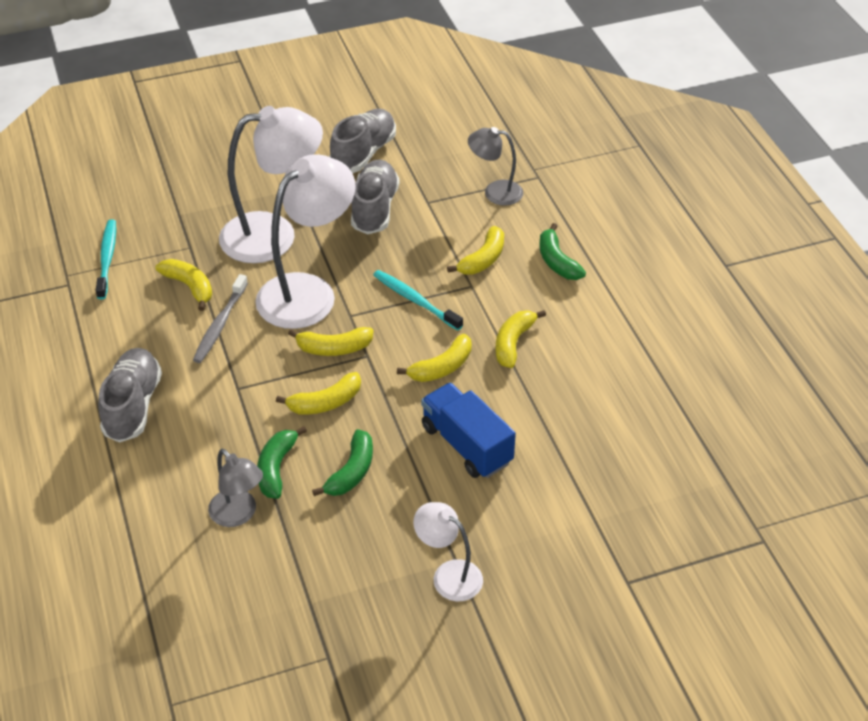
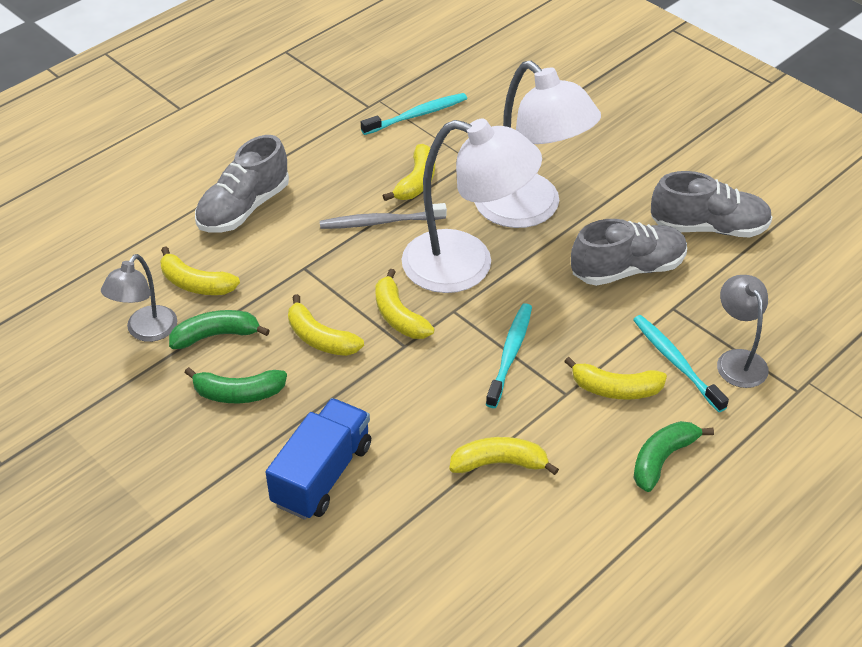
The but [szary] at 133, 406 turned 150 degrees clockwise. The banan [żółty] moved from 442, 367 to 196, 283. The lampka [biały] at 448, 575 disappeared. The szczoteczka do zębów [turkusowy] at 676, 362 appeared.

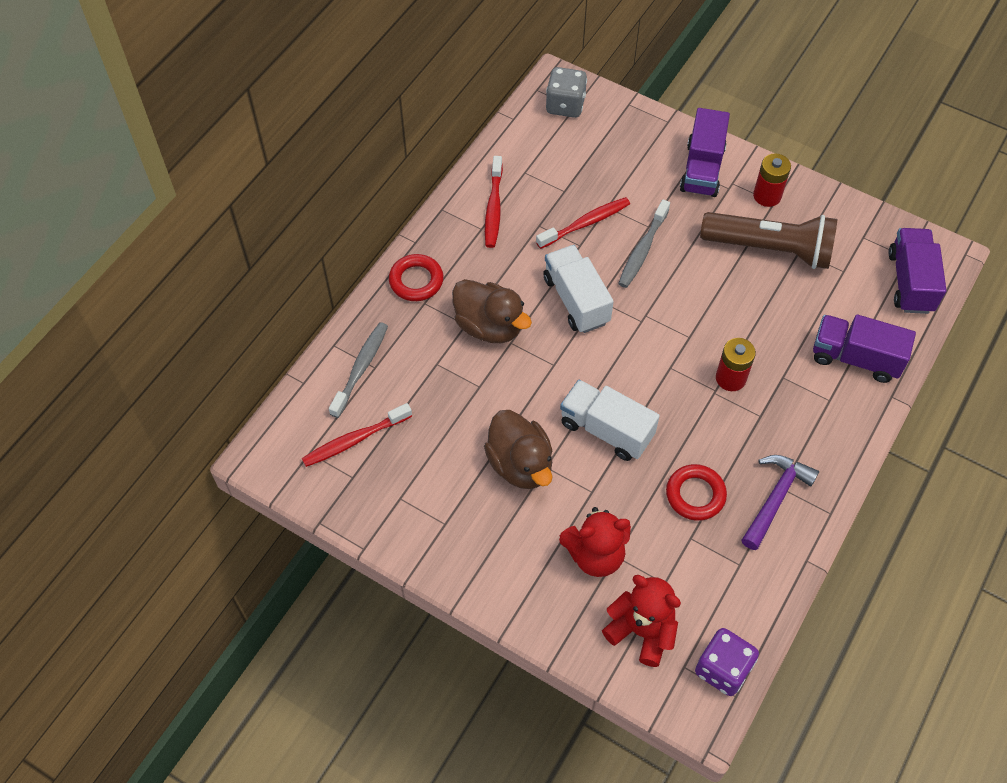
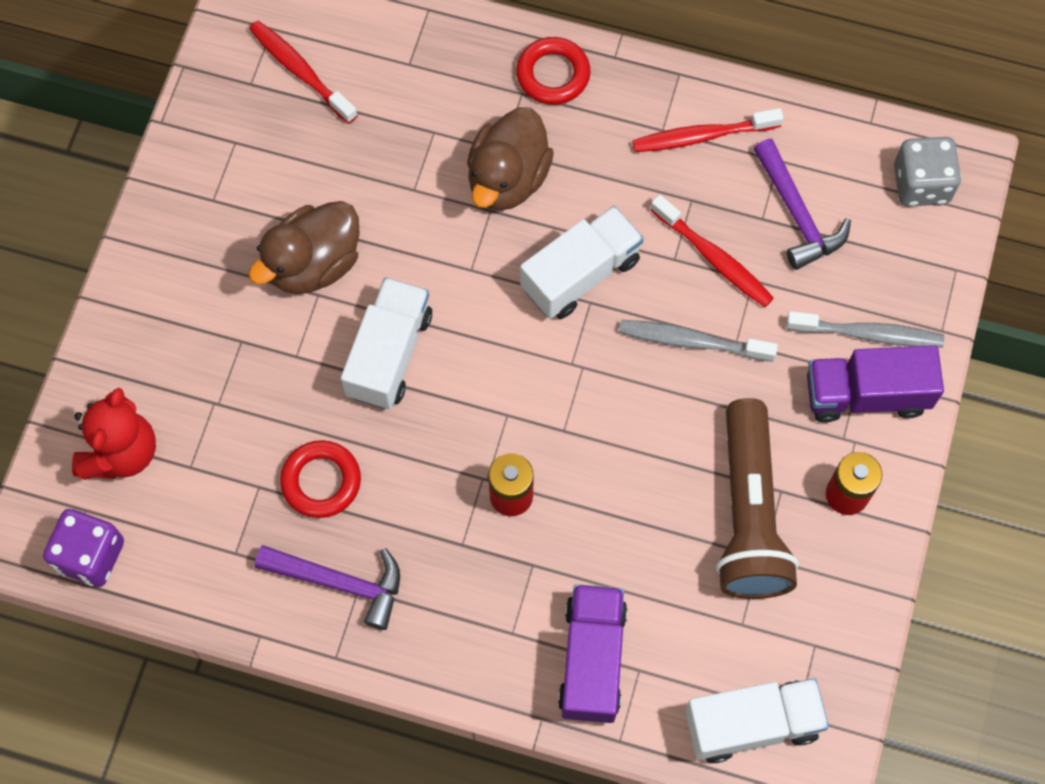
The szczoteczka do zębów [szary] moved from 361, 368 to 868, 334. The miś [czerwony] at 595, 555 disappeared. The ciężarówka [fioletowy] at 910, 282 became the ciężarówka [biały] at 751, 724. The młotek [fioletowy] at 797, 214 appeared.

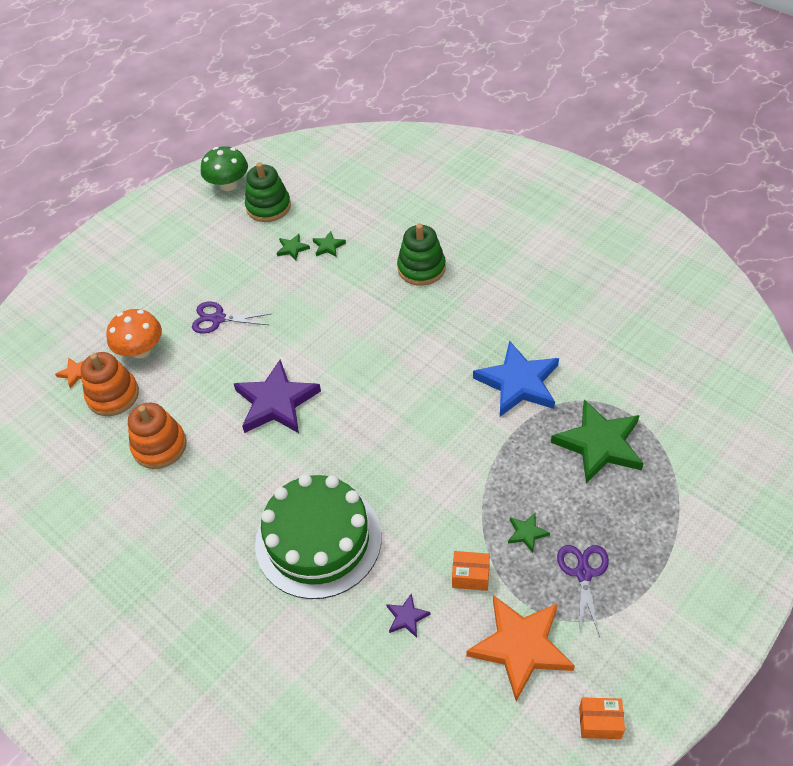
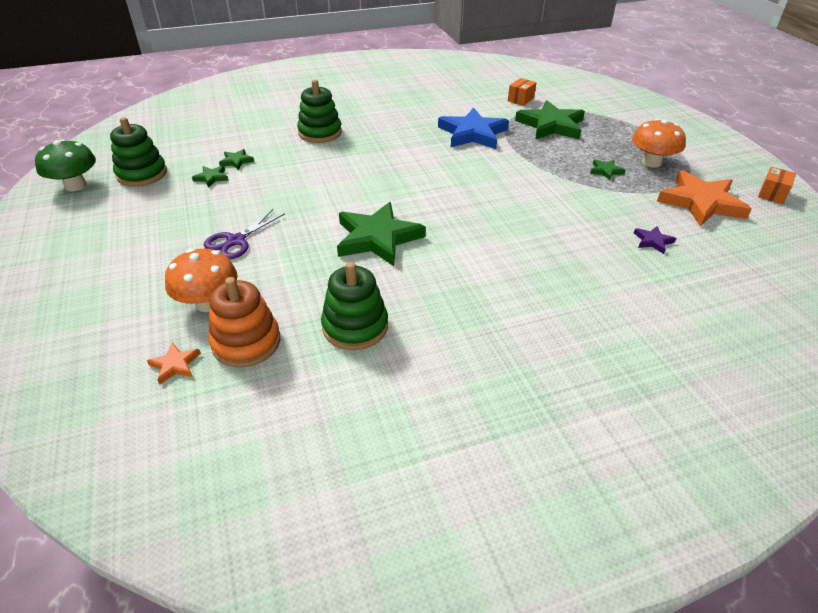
The zabawka nakładanka [pomarańczowy] at 159, 446 became the zabawka nakładanka [zielony] at 355, 326. The gwiazda [fioletowy] at 276, 402 became the gwiazda [zielony] at 377, 238. The tort [zielony] at 318, 539 disappeared. The pudełko [pomarańczowy] moved from 470, 576 to 520, 99. The nożyczki [fioletowy] at 583, 573 was replaced by the grzyb [pomarańczowy] at 651, 162.

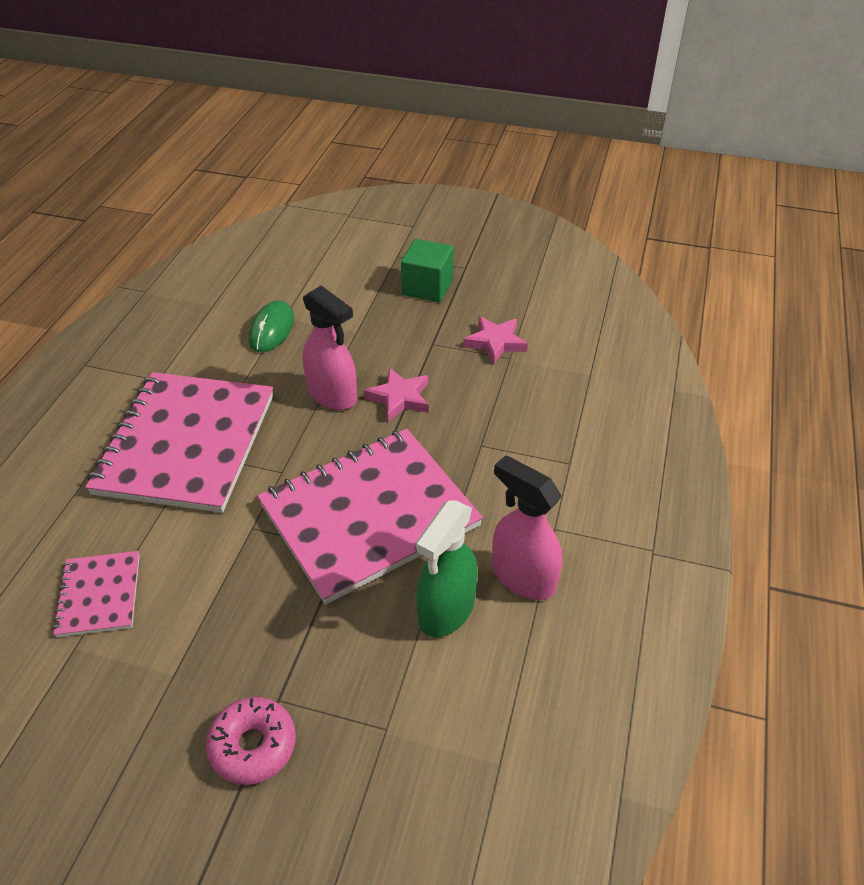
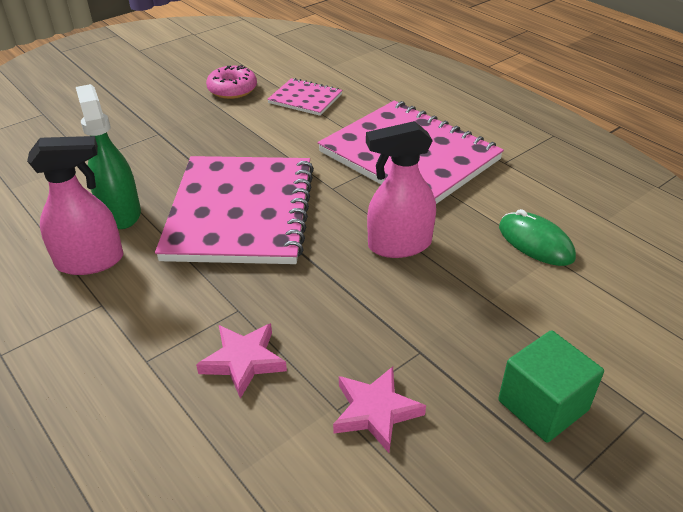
The donut [różowy] moved from 253, 746 to 232, 89. The gwiazda [różowy] moved from 399, 398 to 243, 361.

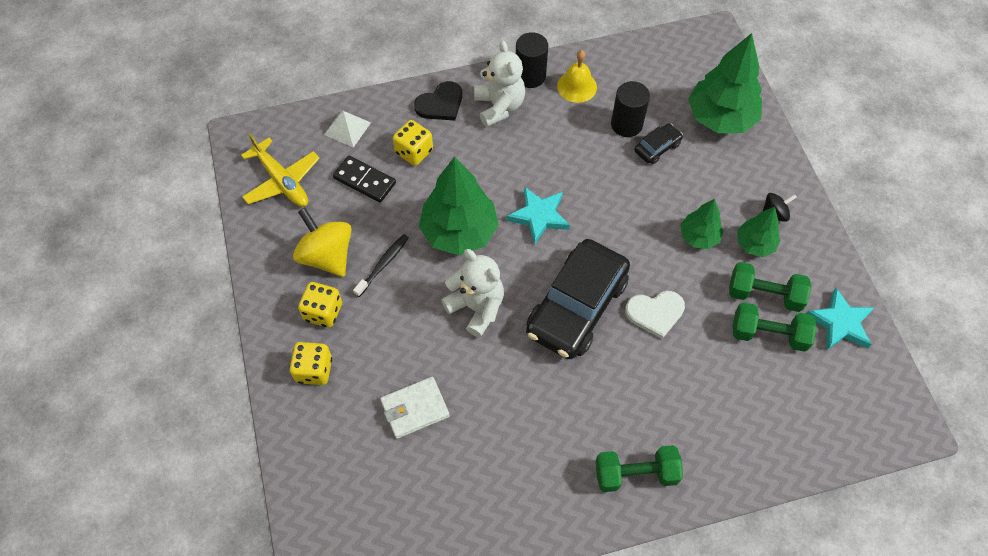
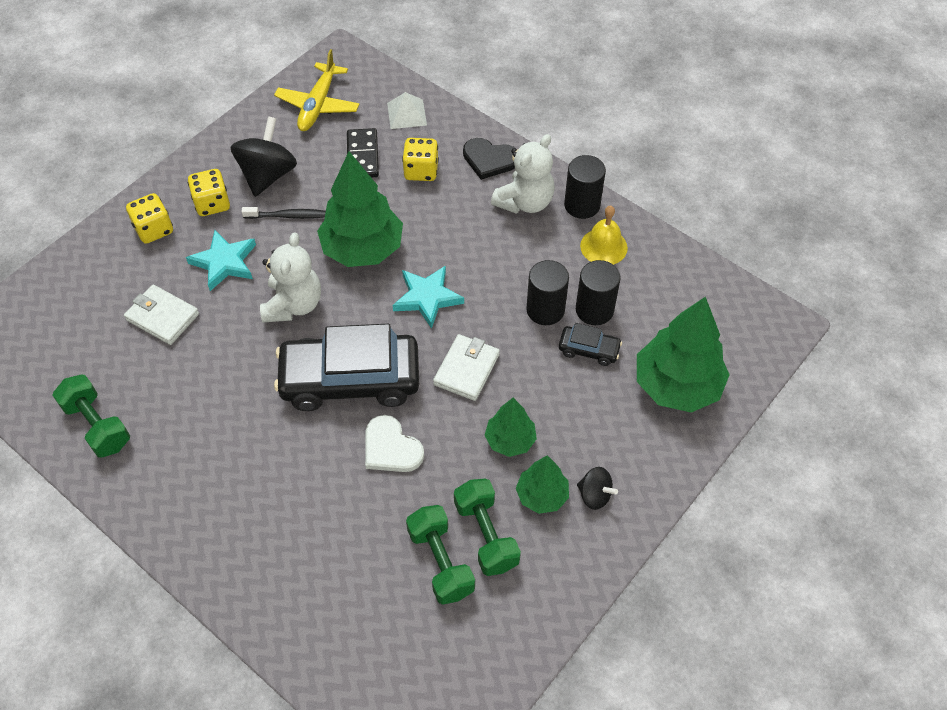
The bączek [żółty] at 327, 256 became the bączek [czarny] at 268, 175. The hantel [zielony] moved from 635, 474 to 97, 425. The gwiazda [turkusowy] moved from 840, 323 to 224, 262. The portfel [biały] at 466, 369 appeared. The walec [czarny] at 545, 310 appeared.

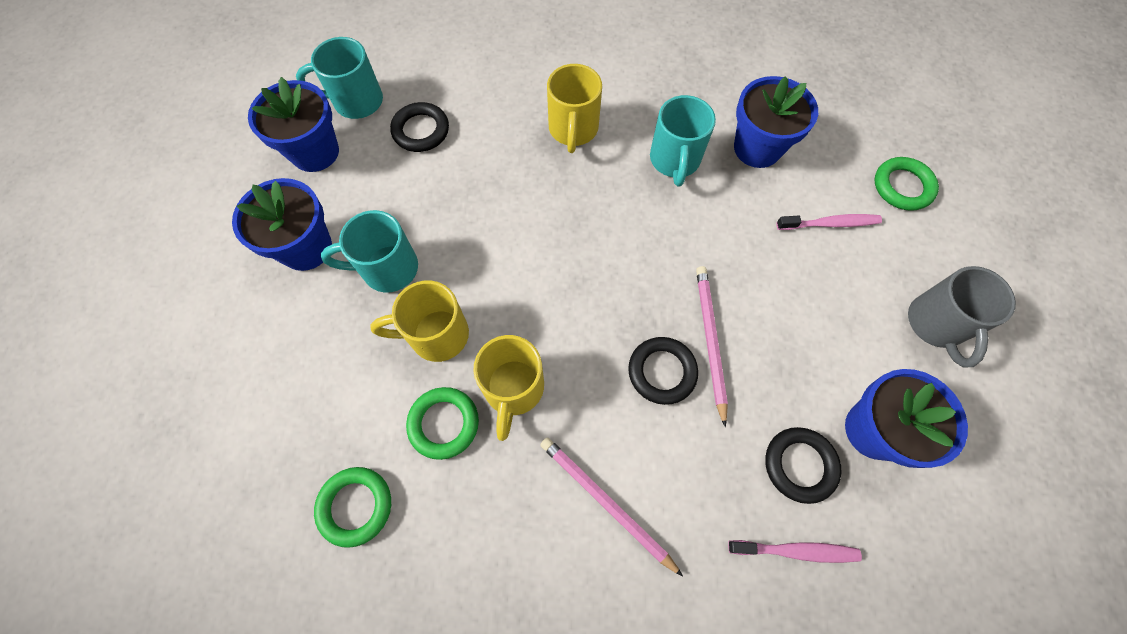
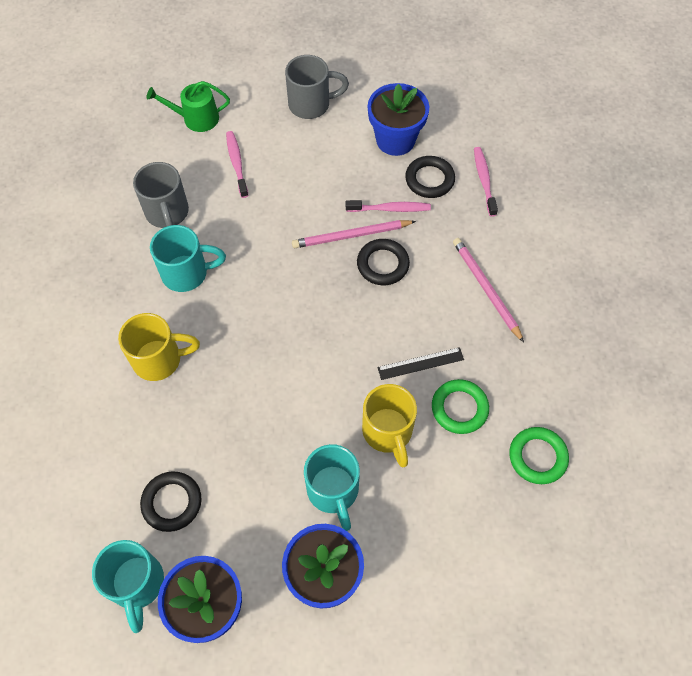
The kubek [żółty] at 513, 390 was replaced by the linijka [czarny] at 420, 363. The ołówek [różowy] at 606, 502 turned 120 degrees clockwise. The doniczka [niebieski] at 757, 148 was replaced by the kubek [szary] at 167, 213. The pierścień [zielony] at 902, 187 was replaced by the konewka [zielony] at 196, 118. The szczoteczka do zębów [różowy] at 390, 209 appeared.

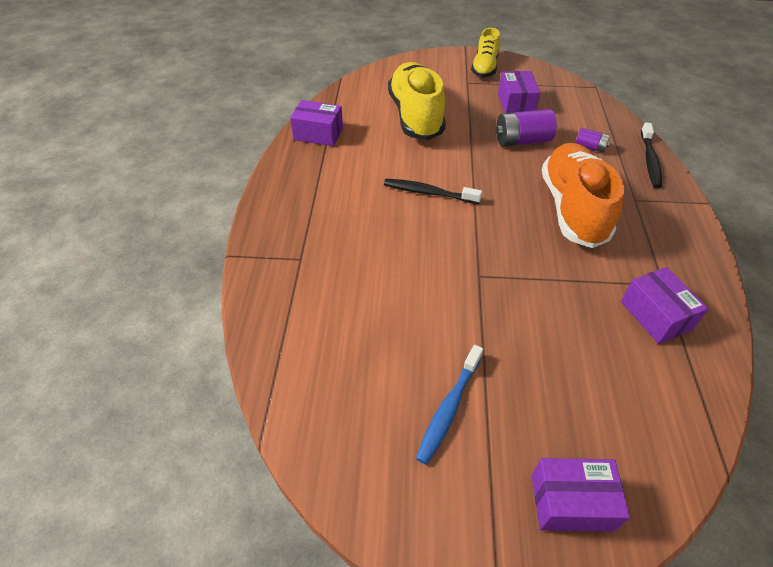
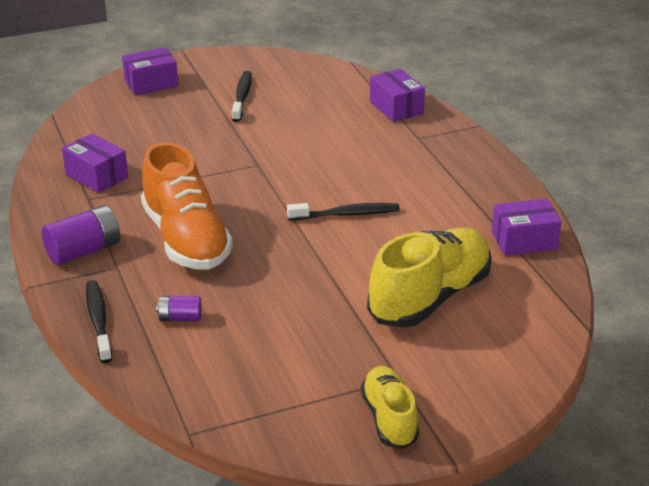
The but [żółty] at 415, 116 turned 105 degrees counterclockwise. The szczoteczka do zębów [niebieski] at 449, 408 became the szczoteczka do zębów [czarny] at 242, 97. The bateria [fioletowy] moved from 522, 141 to 84, 251. The pudełko [fioletowy] moved from 516, 104 to 396, 107.

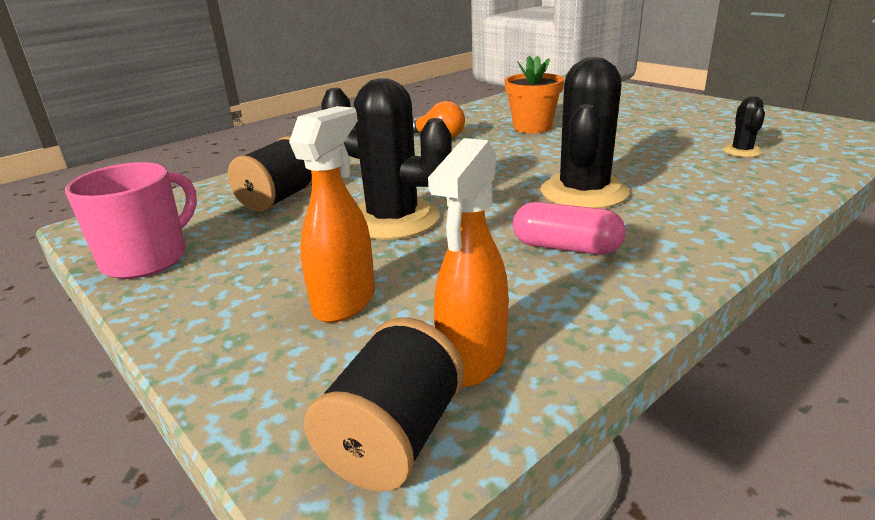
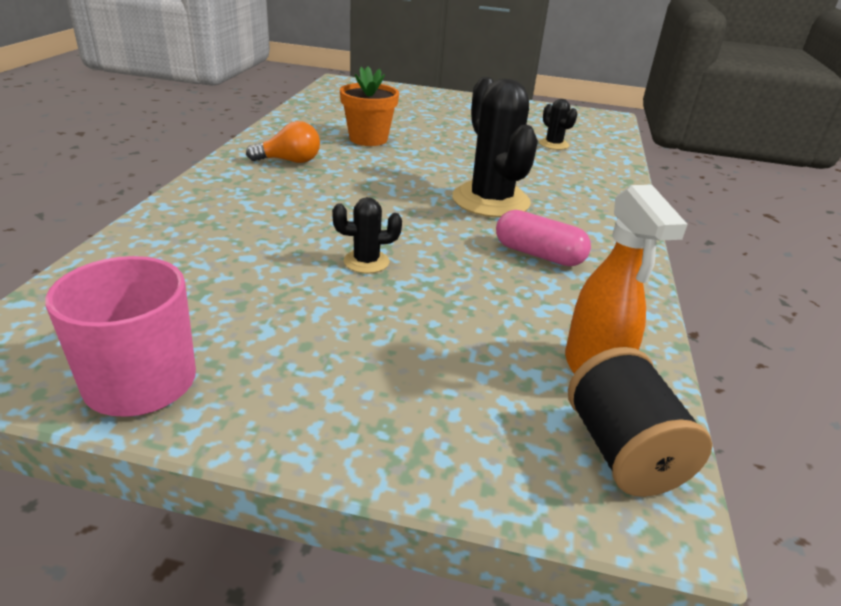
The szpulka [czarny] at 278, 199 disappeared. The spryskiwacz [pomarańczowy] at 345, 302 disappeared. The kaktus [czarny] at 393, 220 changed to 0.48 times the size. The kapsułka [różowy] at 566, 247 turned 45 degrees clockwise.

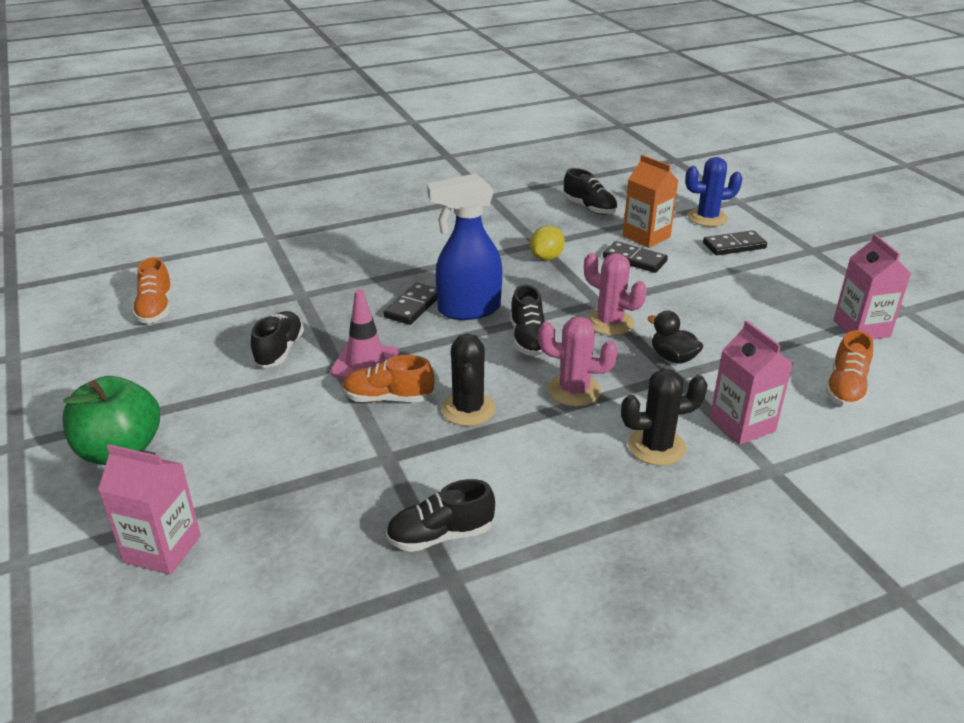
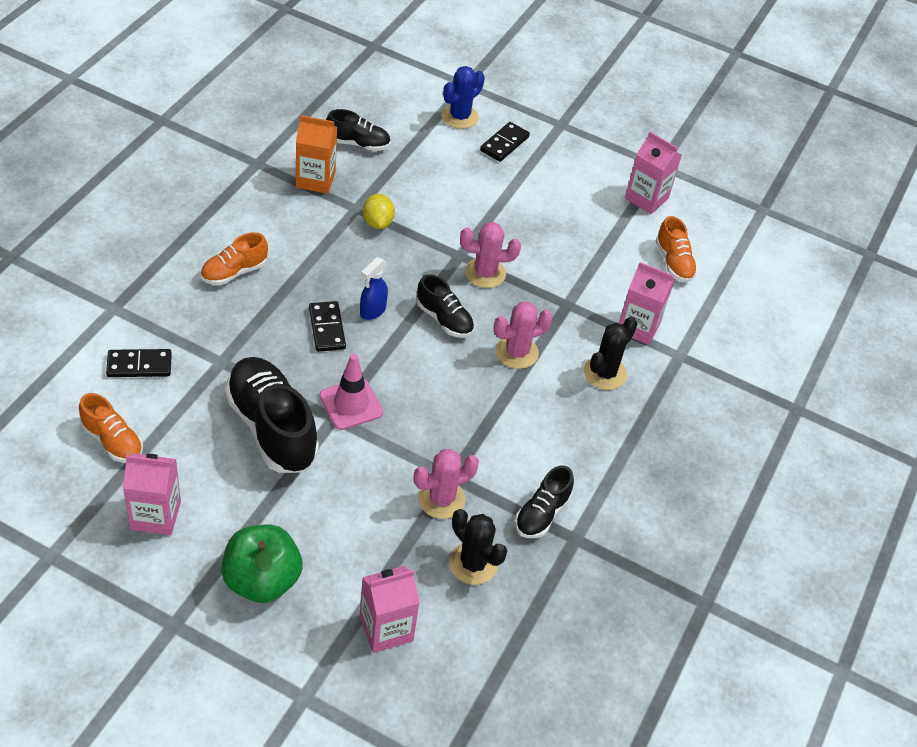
The but [czarny] at 279, 350 changed to 1.83 times the size. The but [pomarańczowy] moved from 388, 398 to 234, 272. The spryskiwacz [niebieski] at 468, 310 changed to 0.55 times the size. The kaktus [czarny] moved from 468, 409 to 473, 563. The kostka domina [czarny] moved from 634, 260 to 139, 365. The karton mleka [pomarańczowy] moved from 646, 236 to 315, 180. The kaczka [czarny] at 673, 358 disappeared. The karton mleka [różowy] at 155, 515 appeared. The kaktus [różowy] at 441, 499 appeared.

